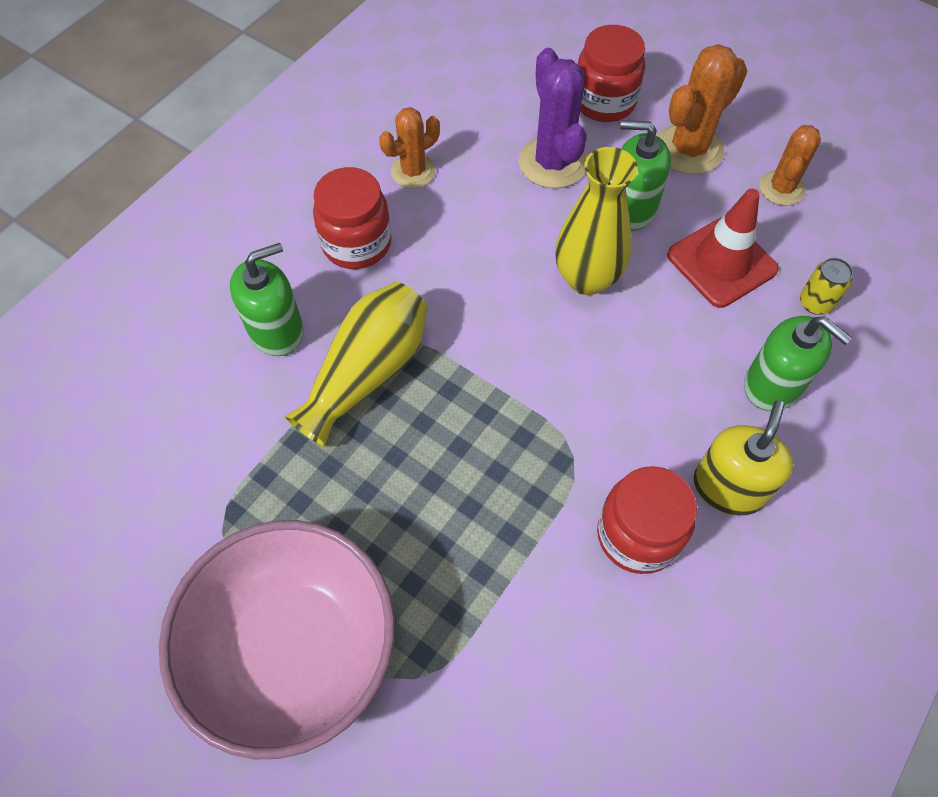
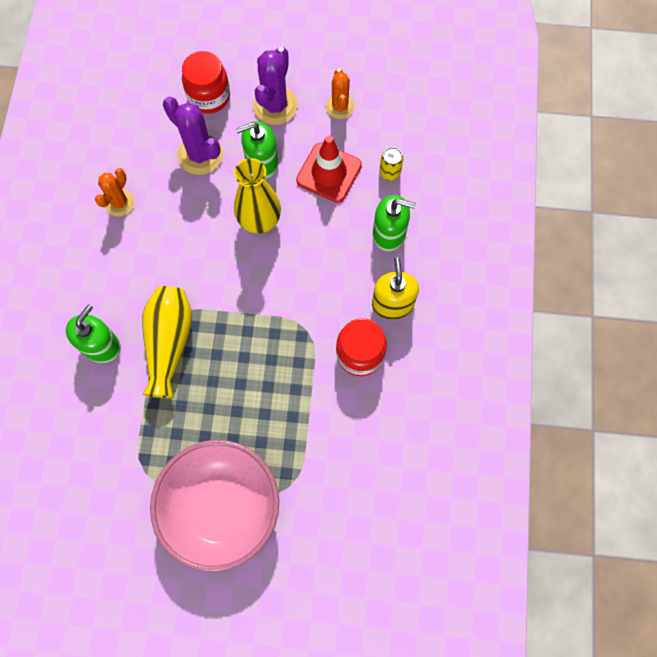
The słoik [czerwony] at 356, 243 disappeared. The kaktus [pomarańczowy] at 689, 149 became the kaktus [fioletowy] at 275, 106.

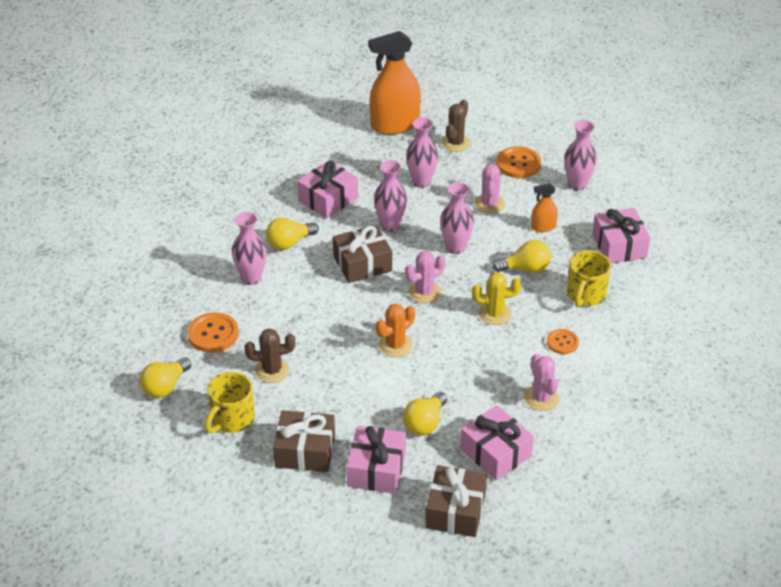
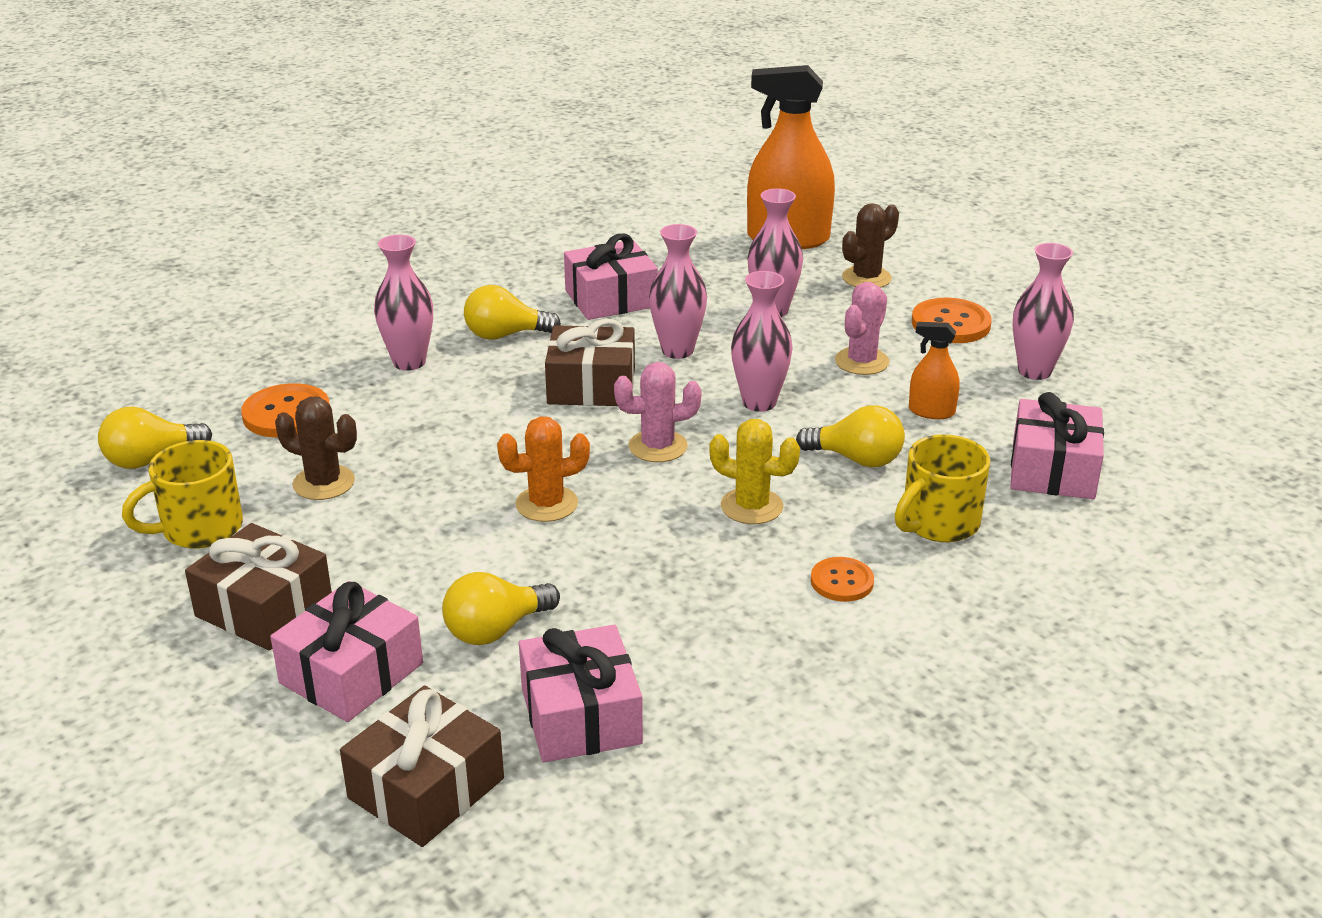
The kaktus [różowy] at 541, 398 disappeared.

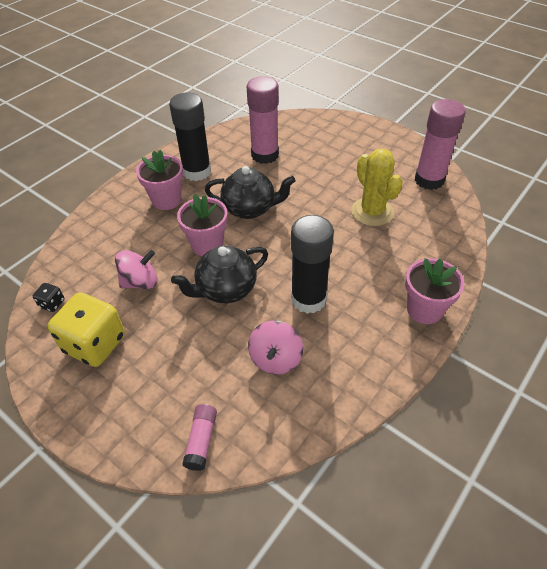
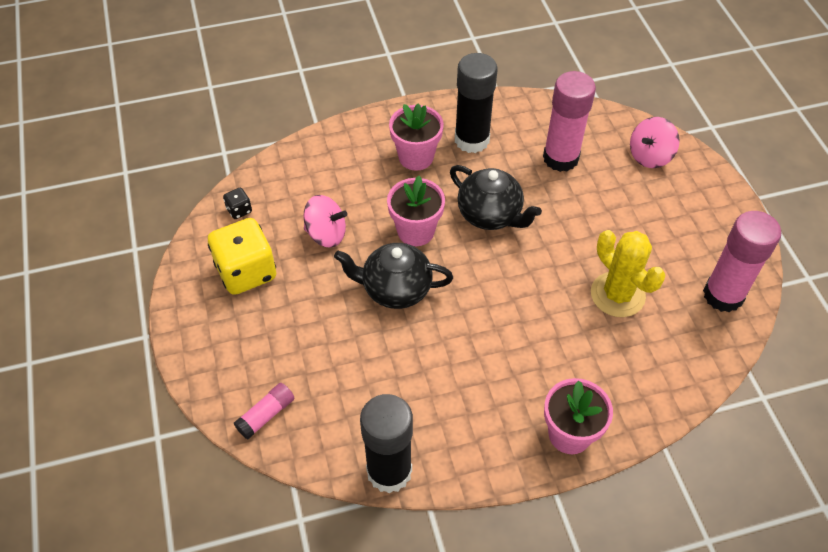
The bączek [różowy] moved from 275, 359 to 650, 156. The klej w sztyfcie [czarny] moved from 308, 299 to 389, 471. The kaktus [żółty] at 372, 212 turned 45 degrees counterclockwise.

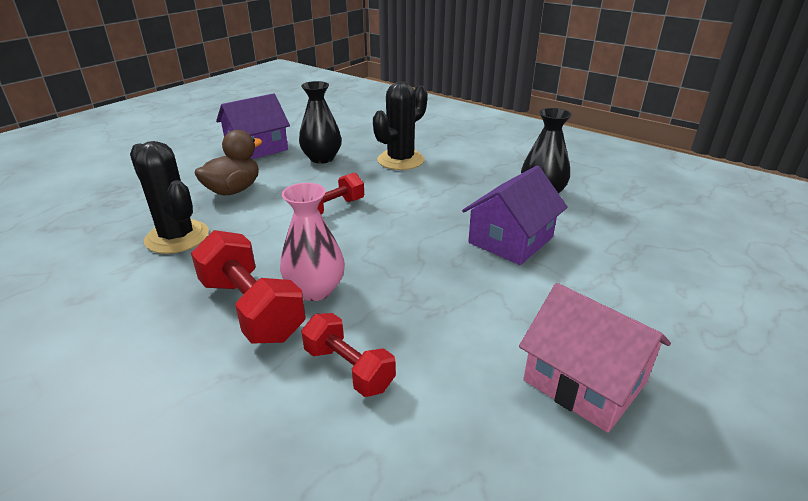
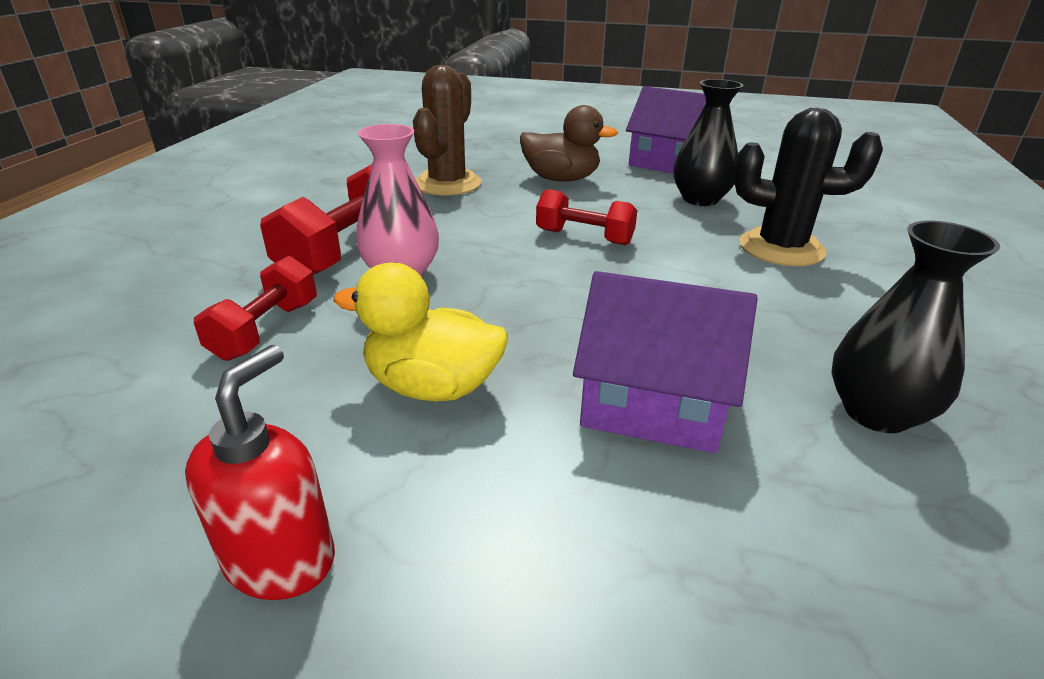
The kaktus [czarny] at 177, 237 became the kaktus [brązowy] at 447, 184. The domek [różowy] at 584, 381 was replaced by the dozownik mydła [czerwony] at 281, 559. The kaczka [żółty] at 432, 386 appeared.

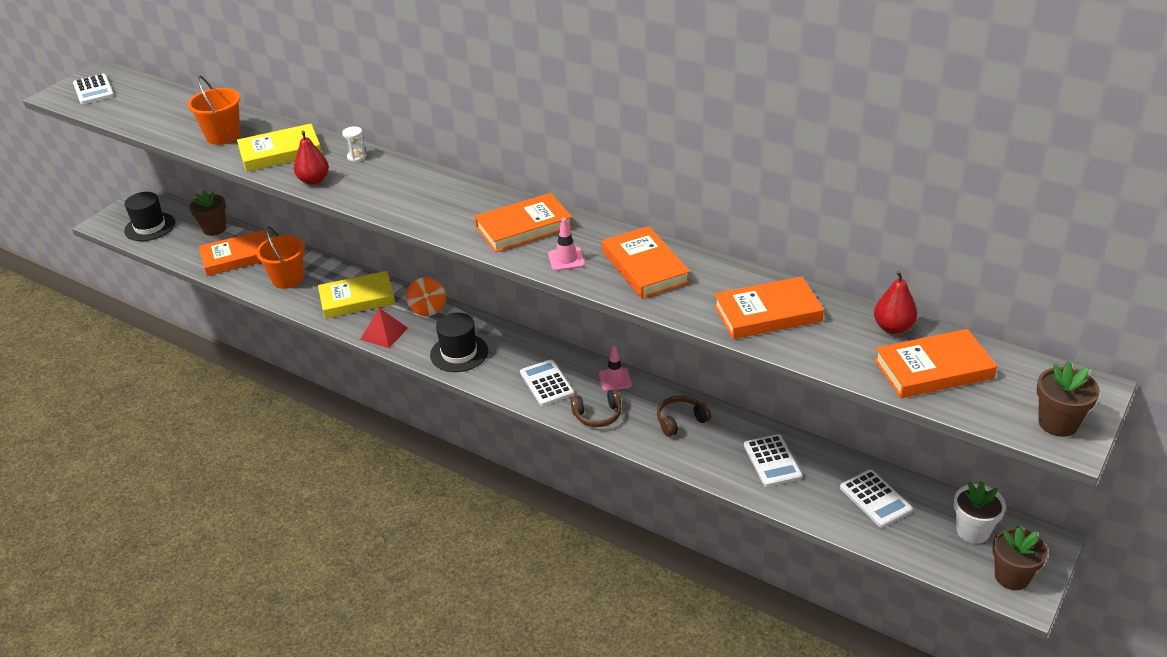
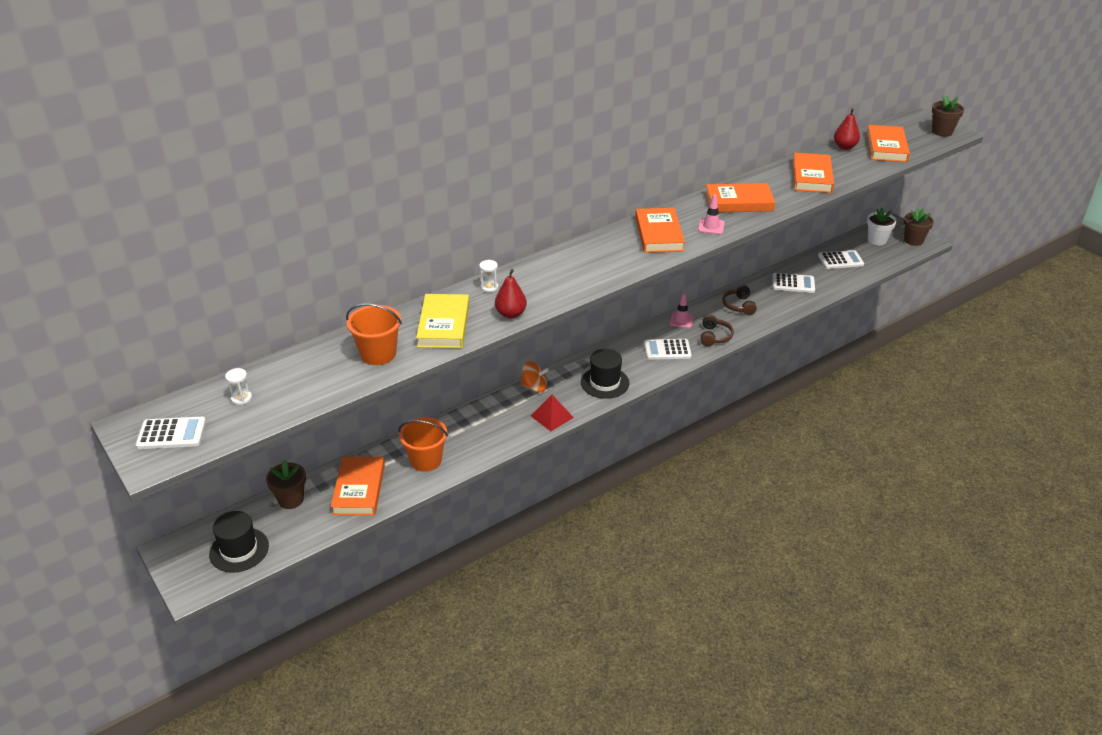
The książka [żółty] at 357, 299 disappeared. The klepsydra [biały] at 241, 398 appeared.

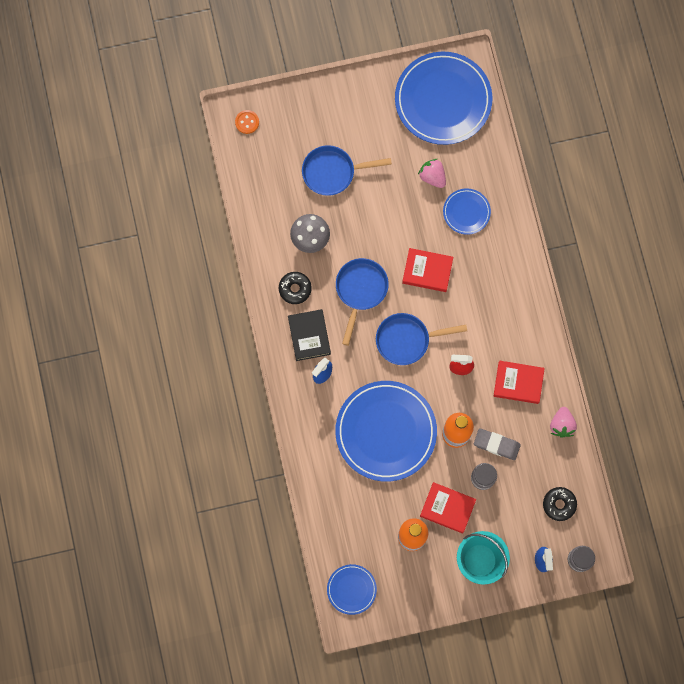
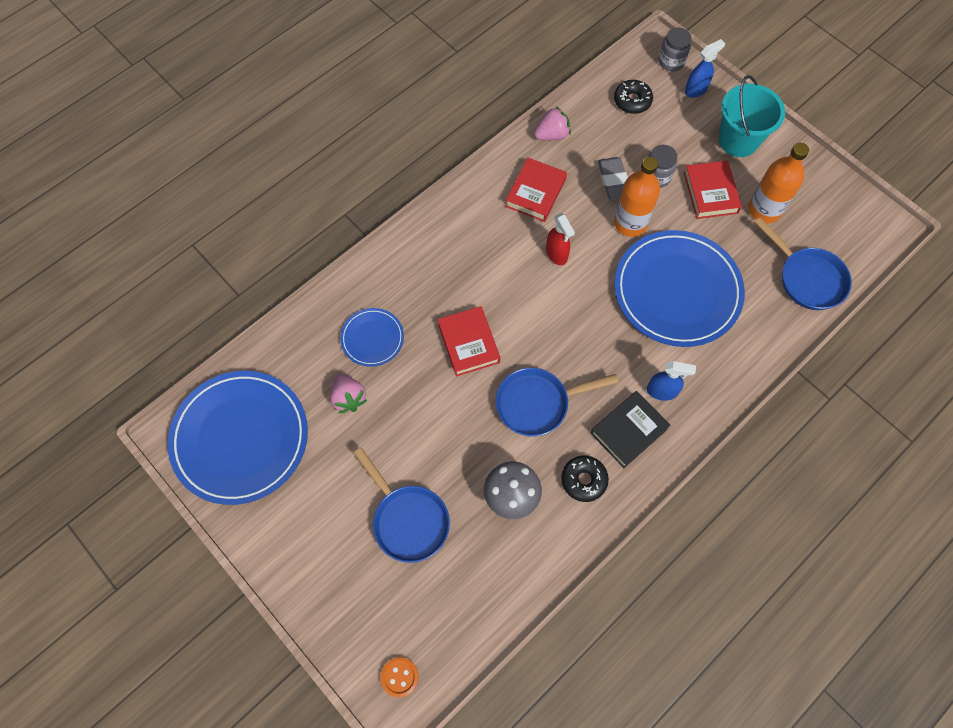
The talerz [niebieski] at 351, 589 disappeared. The patelnia [niebieski] moved from 407, 340 to 807, 278. The truskawka [różowy] at 432, 177 turned 45 degrees counterclockwise. The książka [czerwony] at 518, 383 turned 45 degrees clockwise.

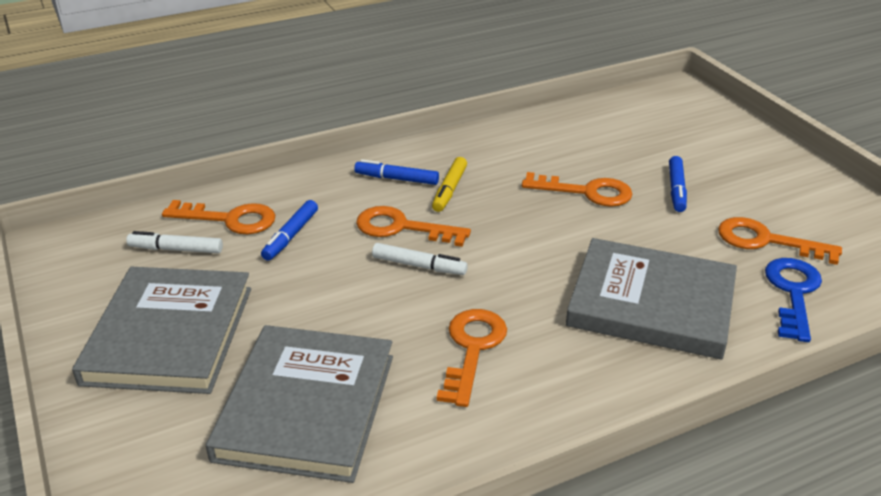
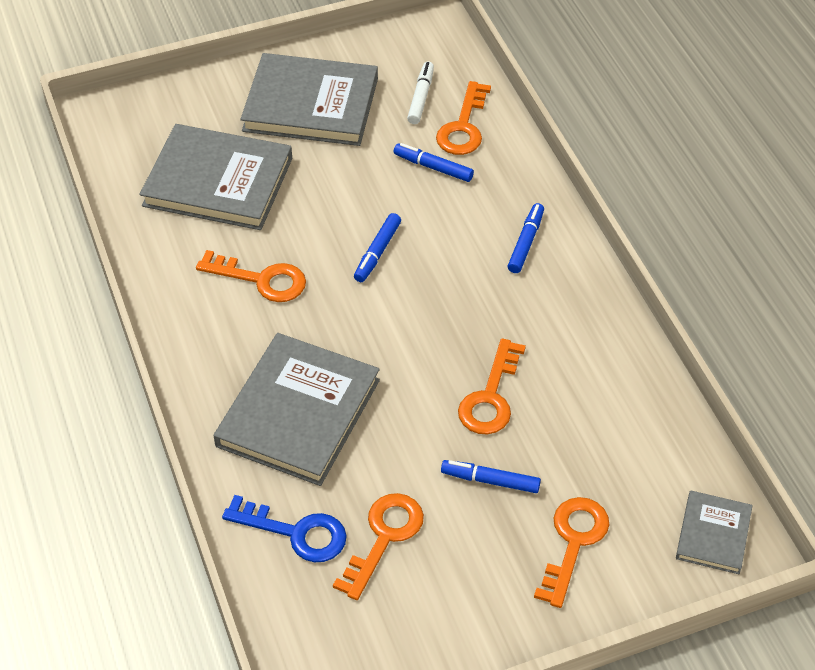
The klucz [pomarańczowy] moved from 402, 228 to 573, 543. The flamaster [biały] at 419, 266 became the flamaster [niebieski] at 377, 252. The flamaster [żółty] at 449, 190 disappeared. The książka [szary] at 713, 534 appeared.

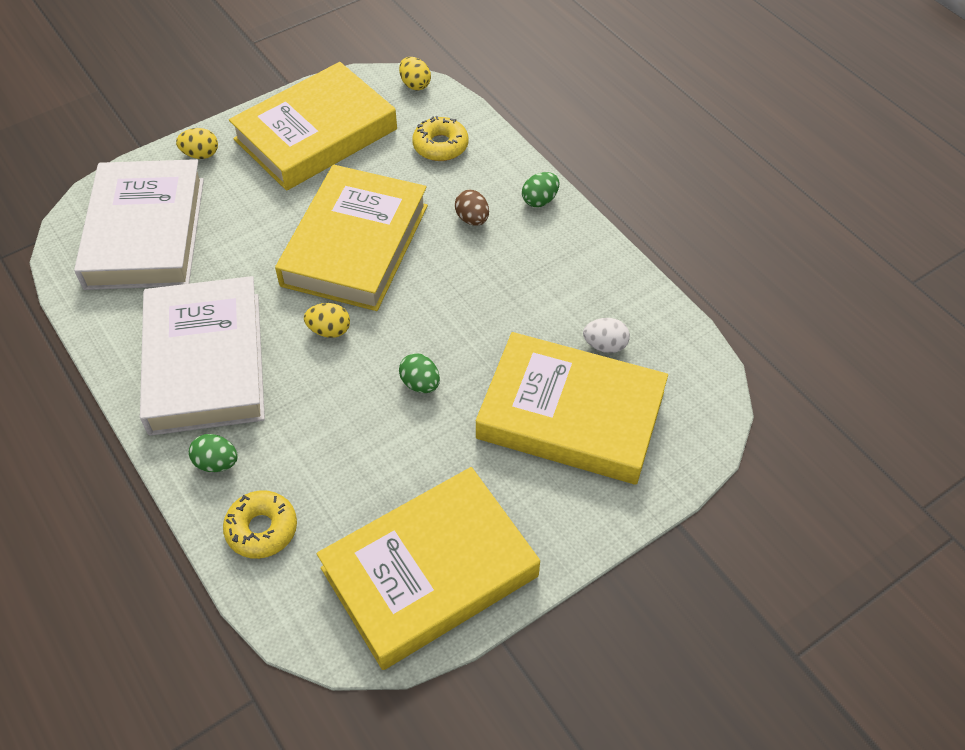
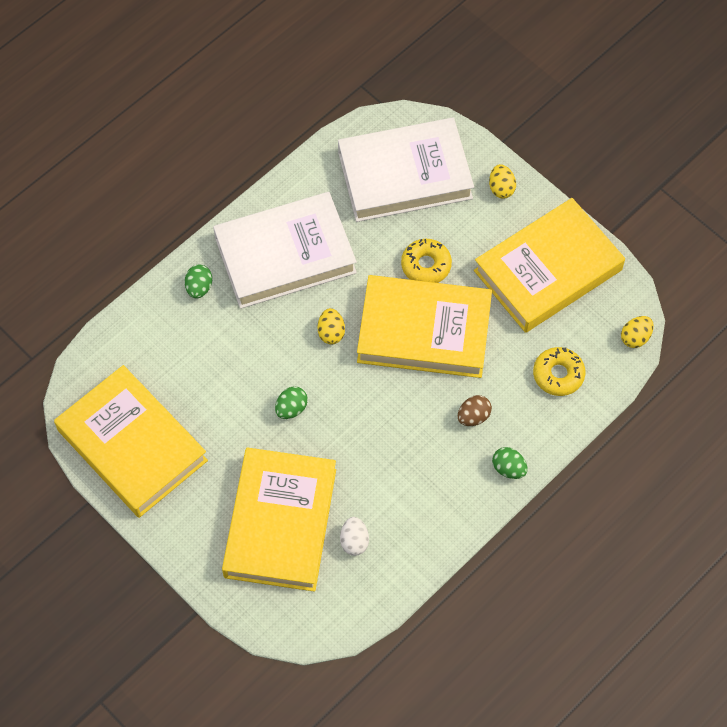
The donut [żółty] moved from 262, 529 to 426, 265. The książka [żółty] at 316, 134 turned 75 degrees counterclockwise.

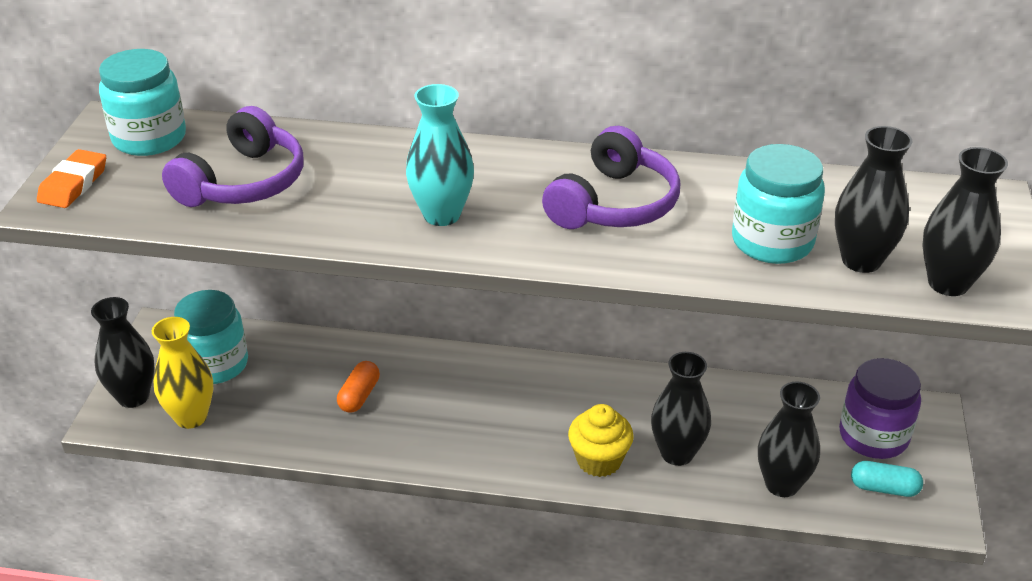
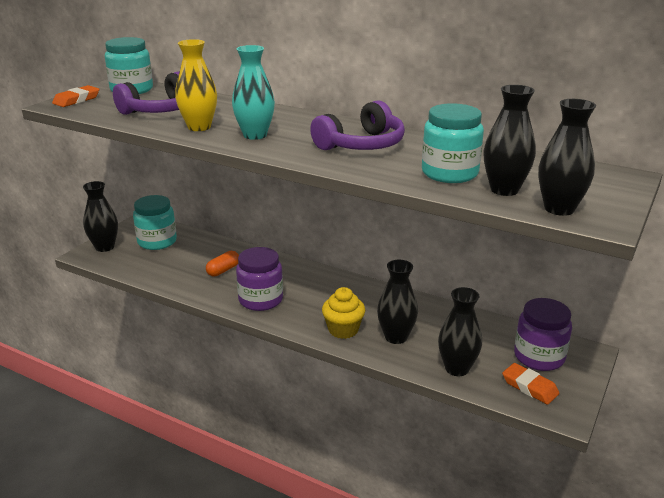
The wazon [żółty] moved from 191, 417 to 199, 127. The kapsułka [turkusowy] at 884, 488 was replaced by the gumka do mazania [pomarańczowy] at 529, 387. The słoik [fioletowy] at 260, 300 appeared.

